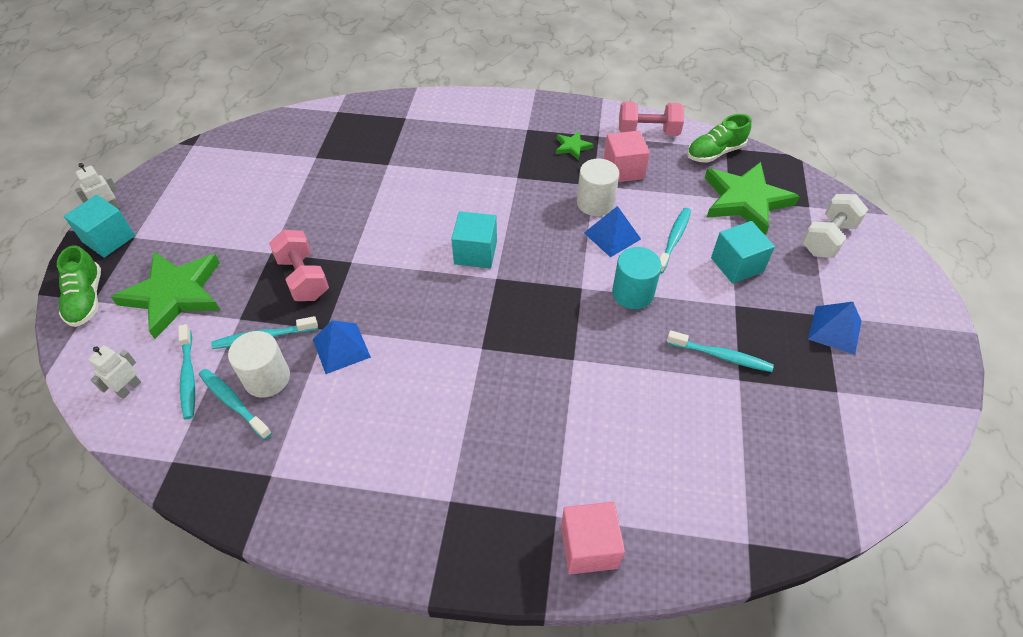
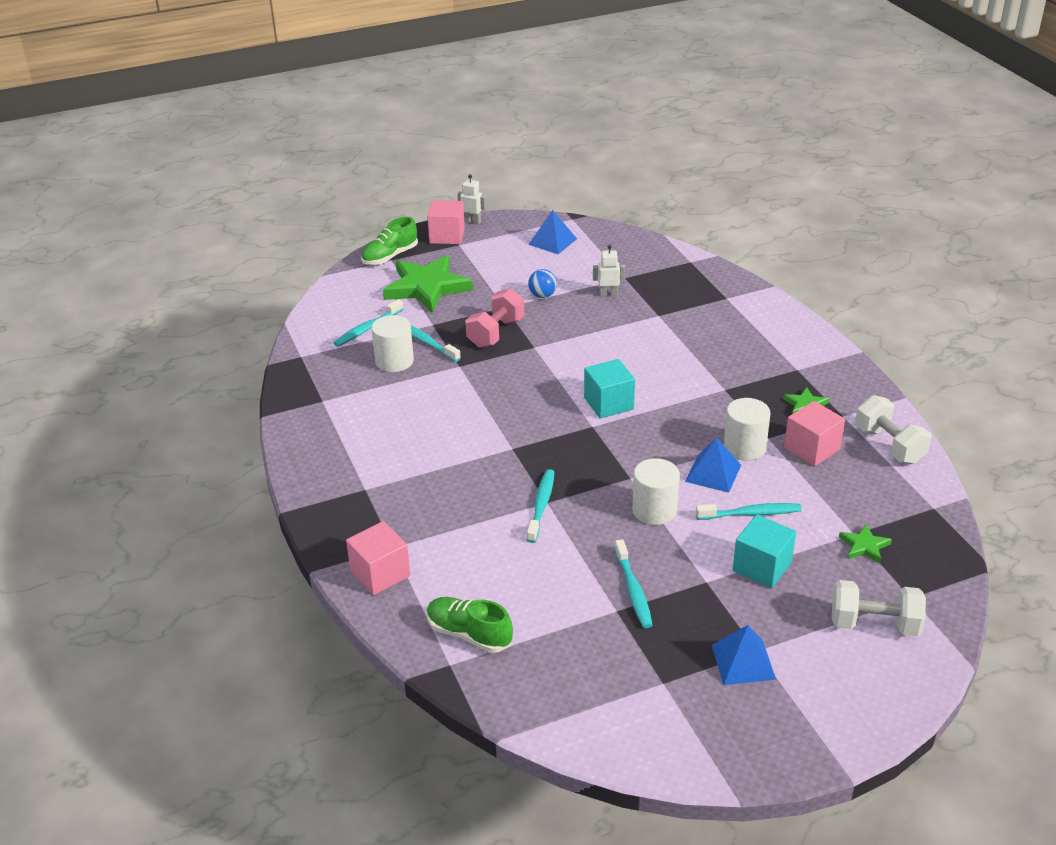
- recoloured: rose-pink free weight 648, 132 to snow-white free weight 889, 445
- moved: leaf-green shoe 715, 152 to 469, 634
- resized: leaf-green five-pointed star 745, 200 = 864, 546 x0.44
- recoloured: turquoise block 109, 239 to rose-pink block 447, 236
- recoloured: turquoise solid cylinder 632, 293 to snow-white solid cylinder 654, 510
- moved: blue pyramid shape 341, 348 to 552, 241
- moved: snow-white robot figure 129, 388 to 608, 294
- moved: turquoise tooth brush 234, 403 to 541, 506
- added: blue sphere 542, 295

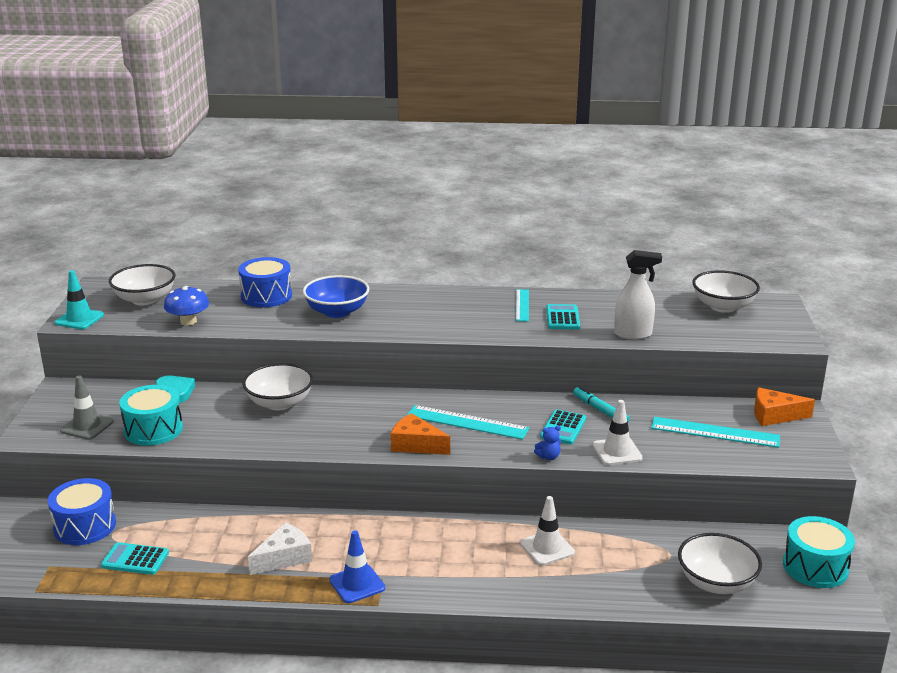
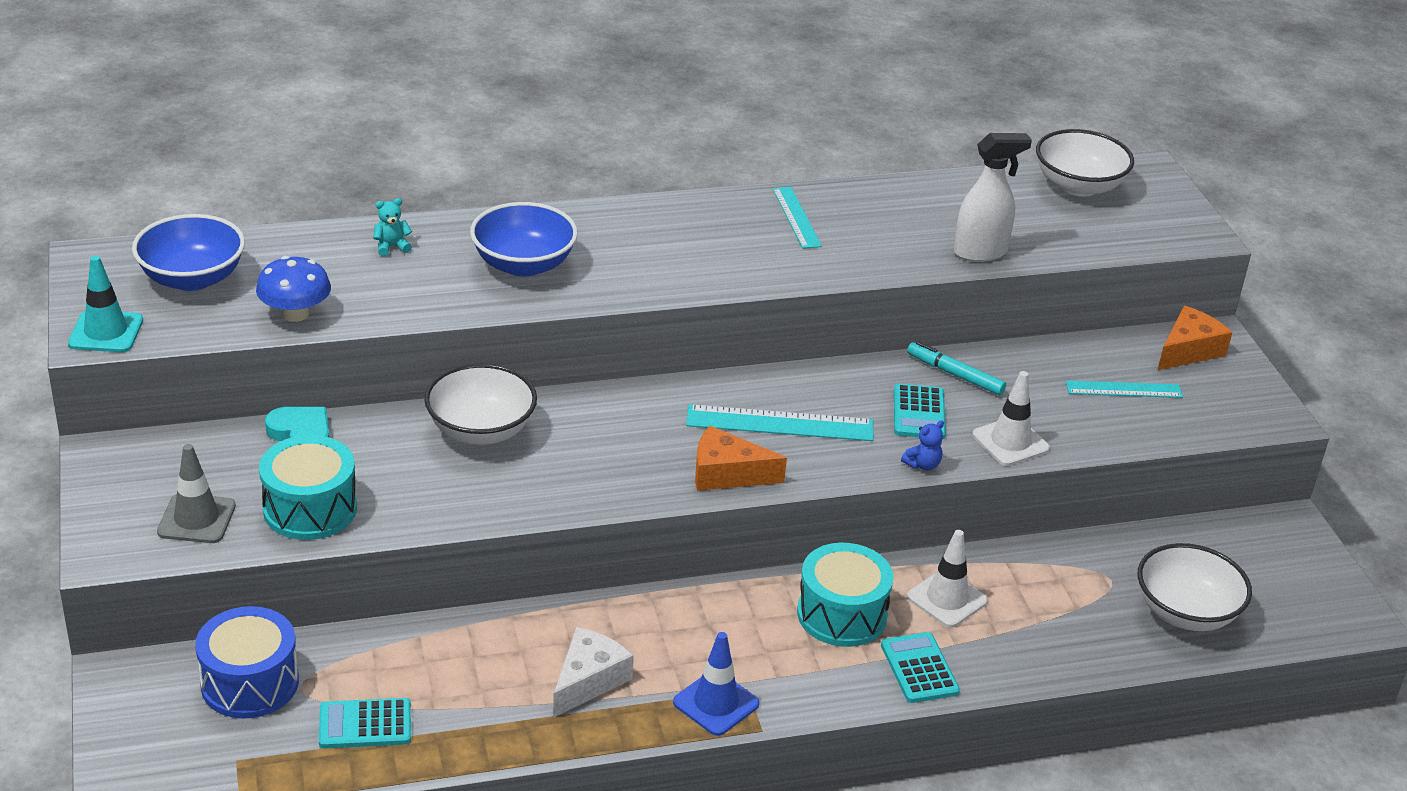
- replaced: blue drum 266, 296 to turquoise stuffed bear 391, 247
- recoloured: snow-white deep dish 145, 299 to blue deep dish 192, 278
- moved: turquoise calculator 562, 318 to 919, 668
- turned: orange-coloured piece of cheese 774, 415 = 1188, 350 150 degrees clockwise
- resized: turquoise ruler 715, 432 = 1123, 389 x0.64
- moved: turquoise drum 815, 567 to 842, 614

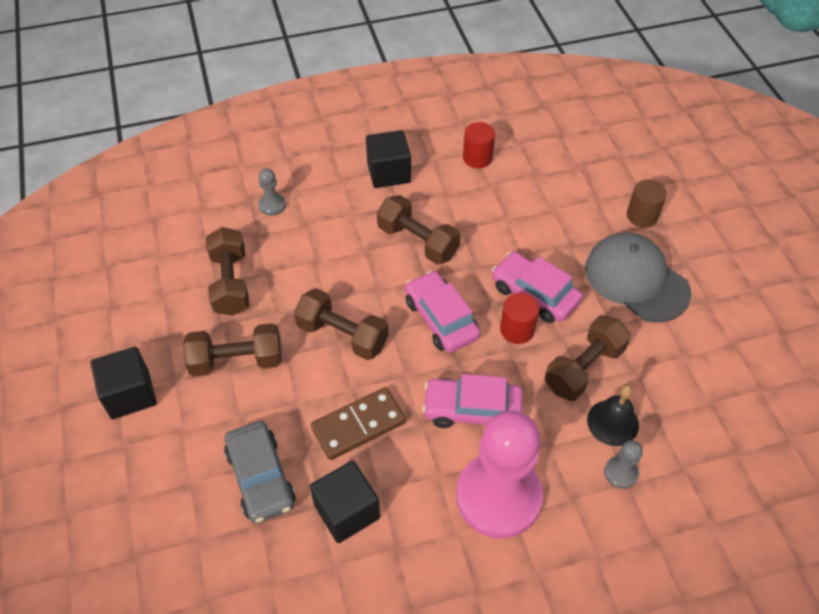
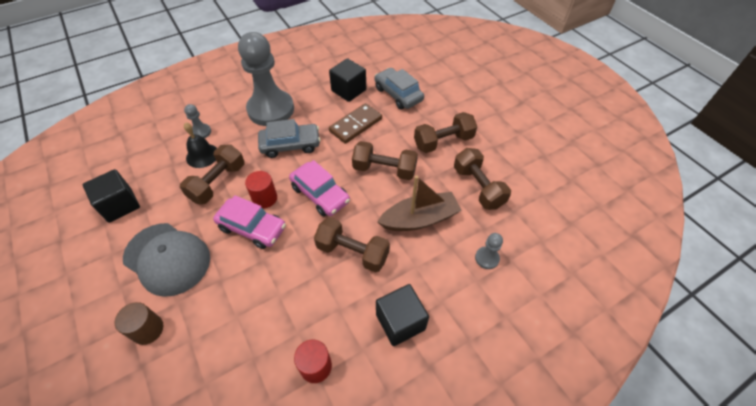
- moved: ebony block 130, 394 to 120, 205
- recoloured: rose-pink automobile 472, 410 to ash-grey automobile 290, 145
- recoloured: rose-pink chess pawn 498, 497 to ash-grey chess pawn 271, 109
- added: dark brown toy boat 419, 219

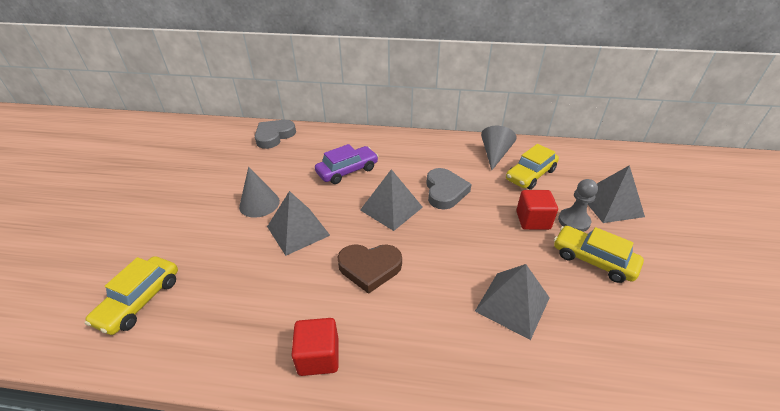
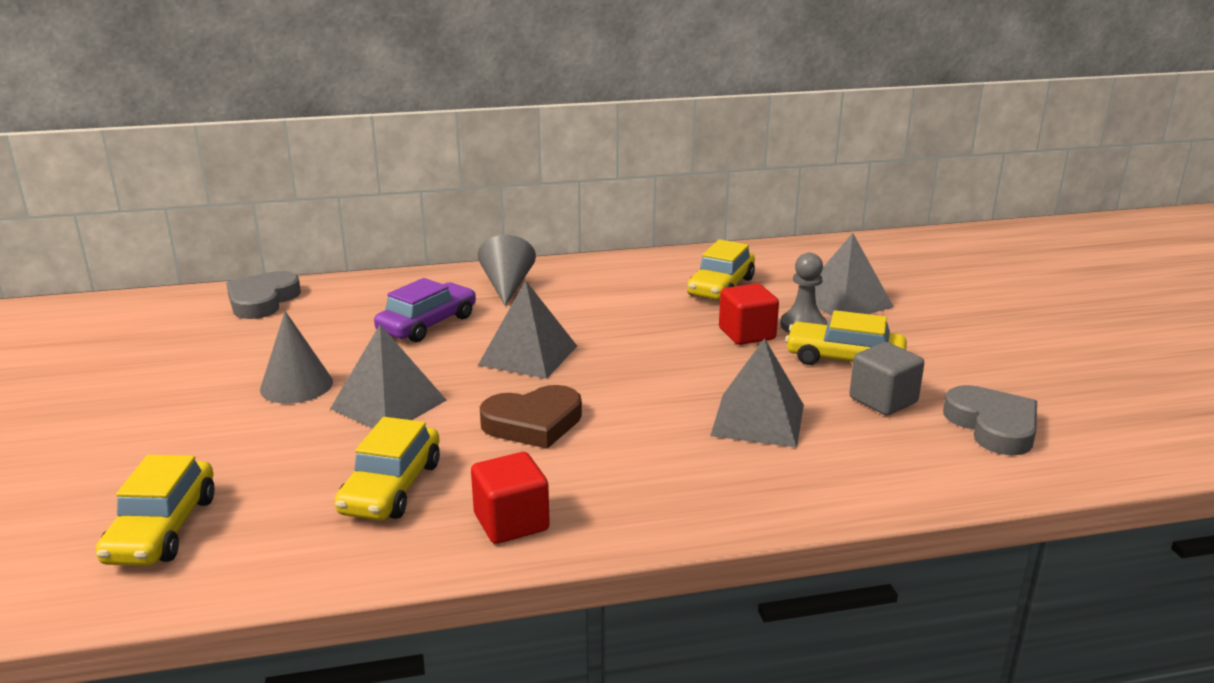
- moved: ash-grey cone 494, 154 to 507, 286
- moved: ash-grey heart 445, 191 to 993, 426
- added: ash-grey block 883, 400
- added: golden automobile 391, 487

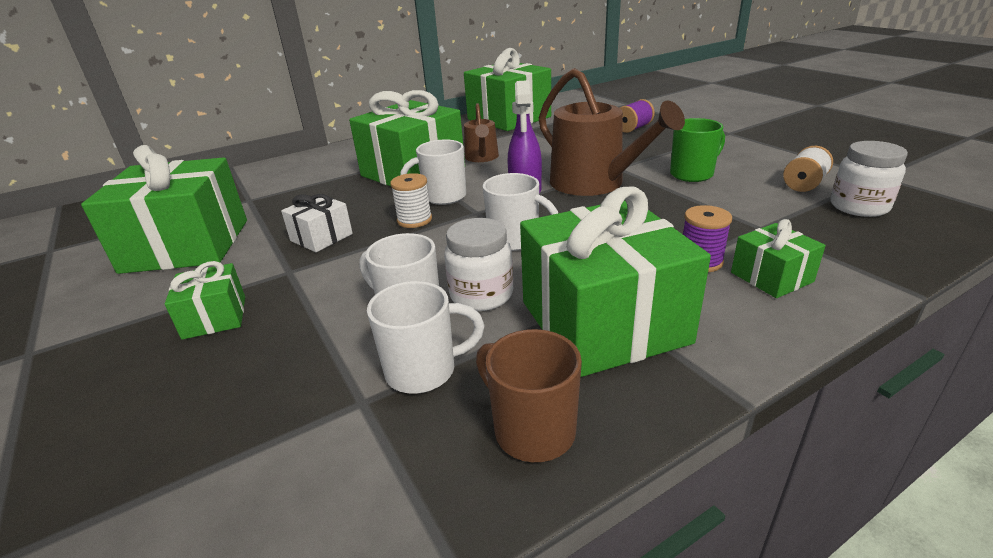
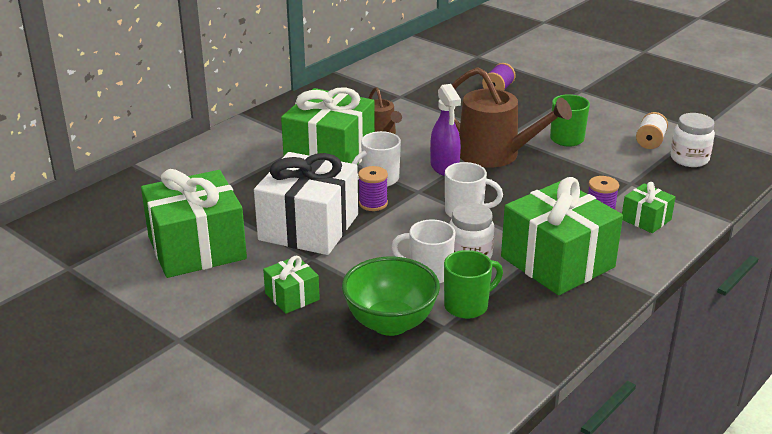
- removed: leaf-green present 509, 118
- recoloured: snow-white bobbin 414, 220 to purple bobbin 373, 203
- resized: snow-white present 321, 237 = 308, 227 x2.12
- recoloured: snow-white coffee mug 423, 371 to leaf-green coffee mug 467, 306
- removed: dark brown coffee mug 532, 430
- added: leaf-green deep dish 390, 323

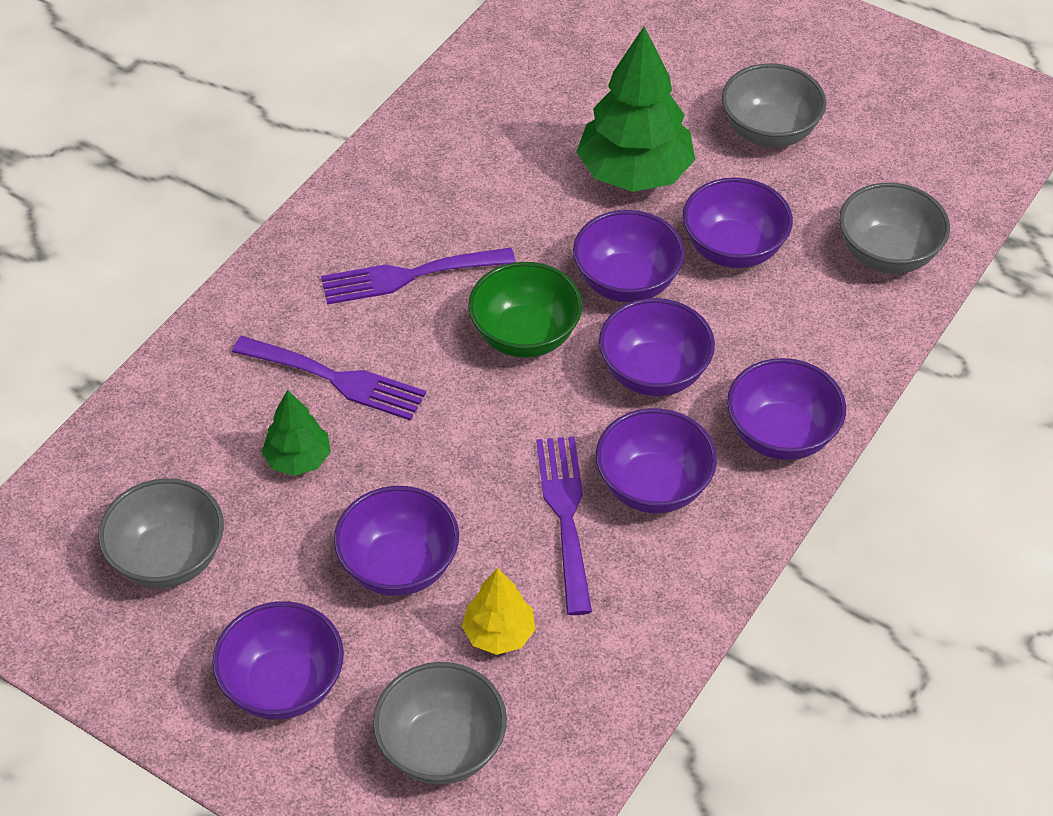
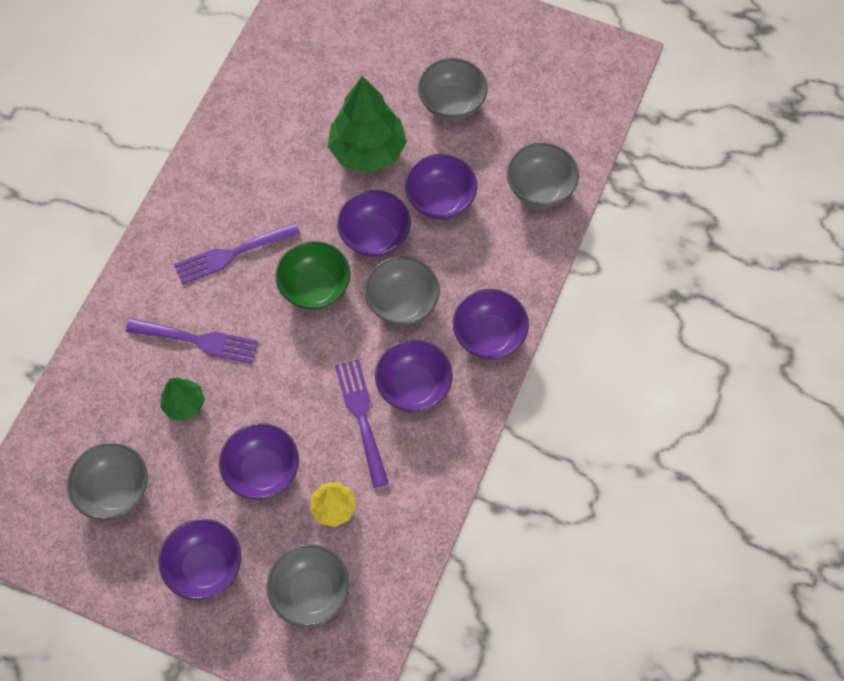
- recoloured: purple deep dish 654, 373 to ash-grey deep dish 402, 303

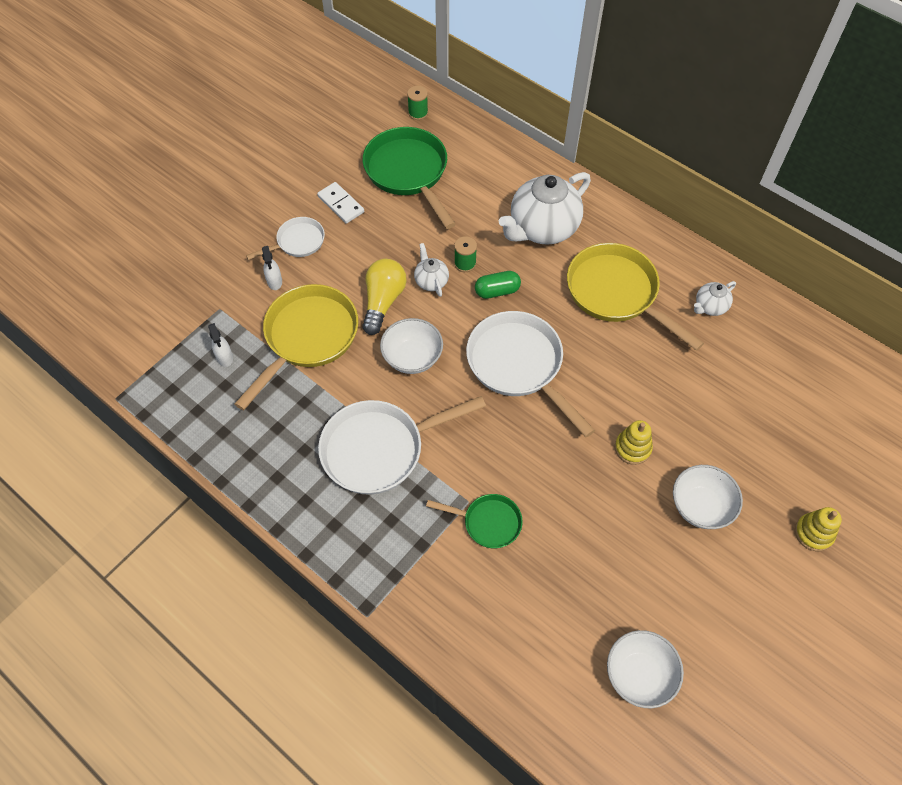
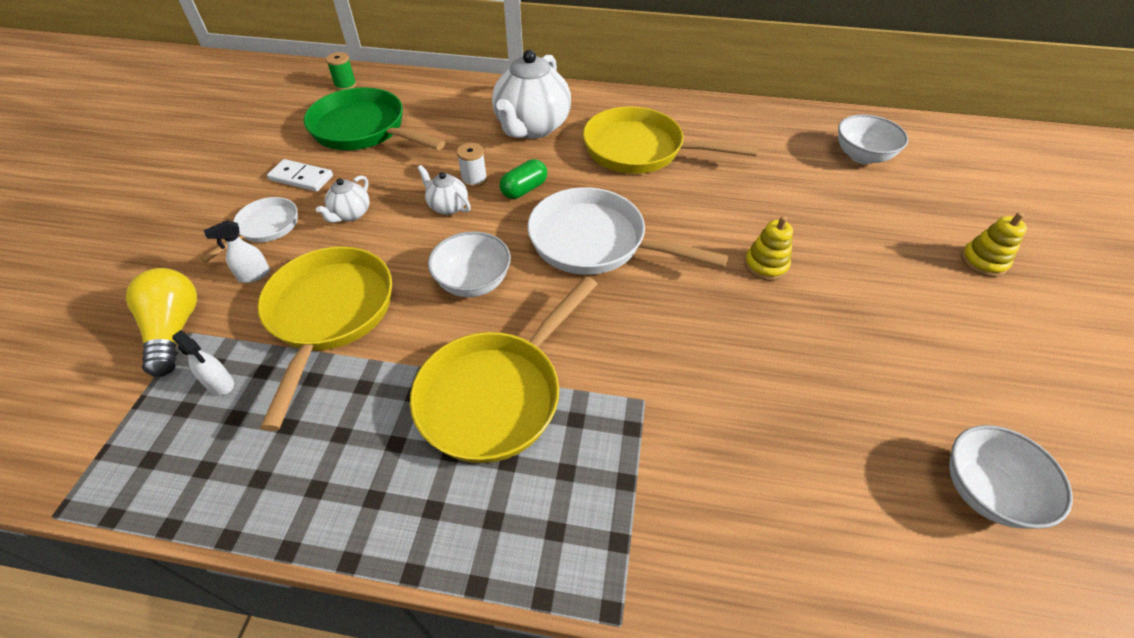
- recoloured: leaf-green bobbin 465, 263 to snow-white bobbin 474, 179
- turned: snow-white spray bottle 274, 282 = 254, 275 105 degrees clockwise
- moved: golden lightbulb 383, 301 to 174, 330
- moved: snow-white china teapot 710, 307 to 351, 214
- recoloured: snow-white pan 379, 449 to golden pan 496, 395
- moved: snow-white deep dish 700, 506 to 862, 156
- removed: leaf-green pan 488, 522

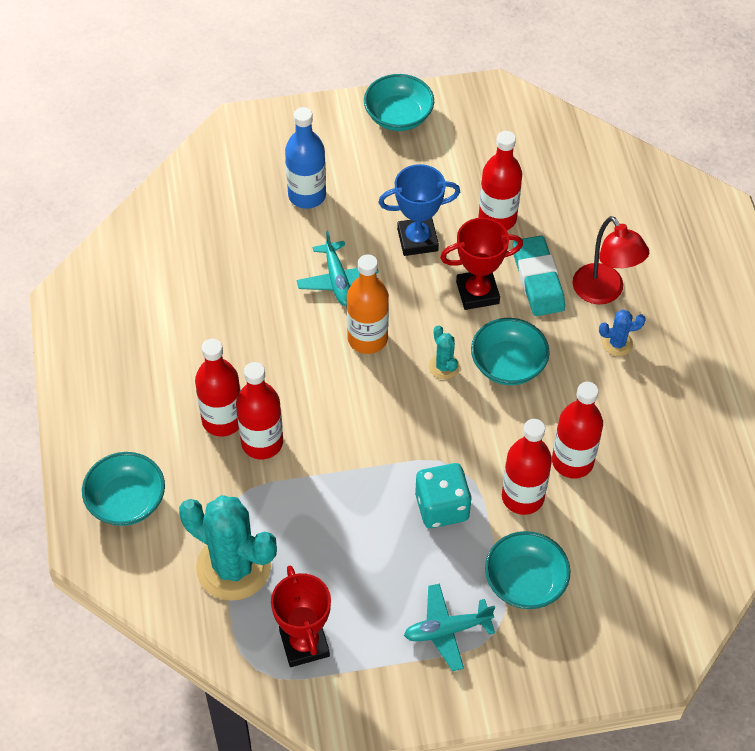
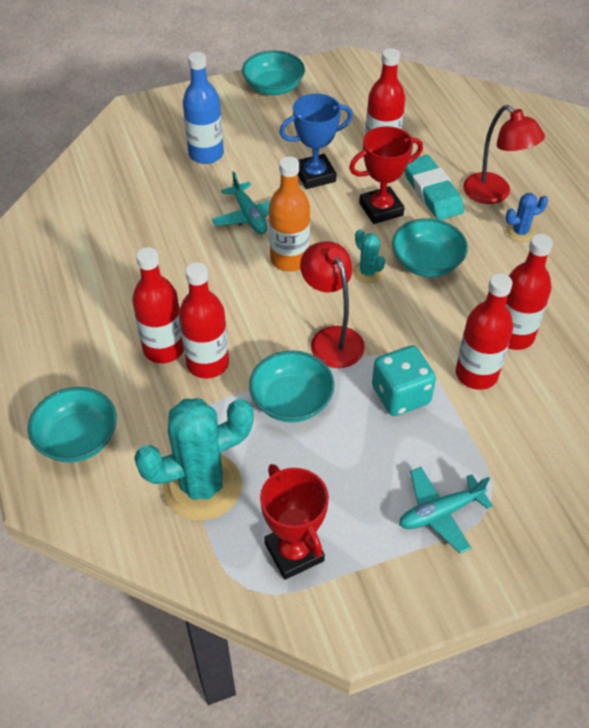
- turned: turquoise saguaro cactus 233, 567 = 202, 486 45 degrees counterclockwise
- moved: turquoise deep dish 525, 582 to 291, 401
- added: crimson reading lamp 331, 338

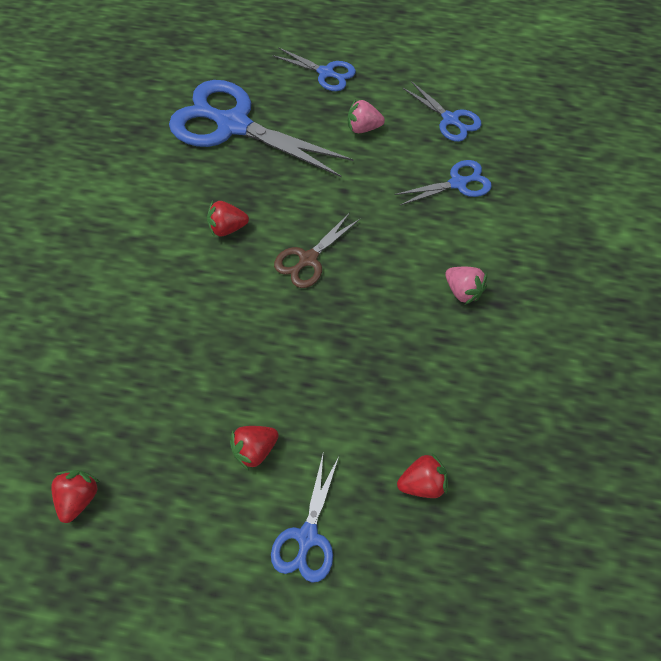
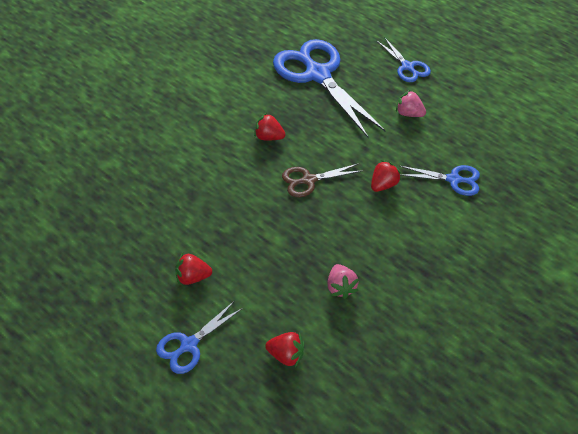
- removed: blue shears 450, 119
- moved: rose-pink berry 462, 291 to 340, 287
- moved: crimson berry 80, 497 to 383, 185

